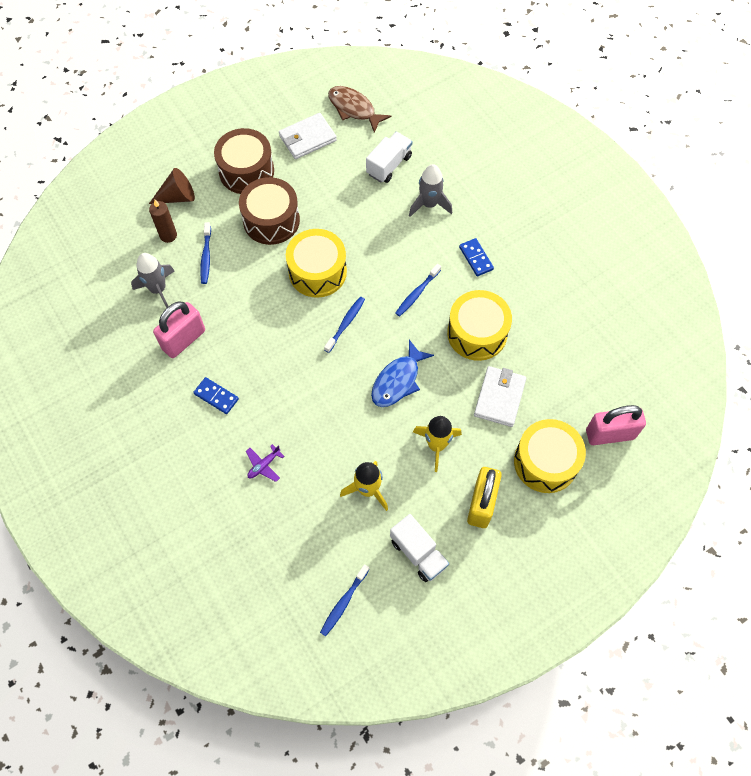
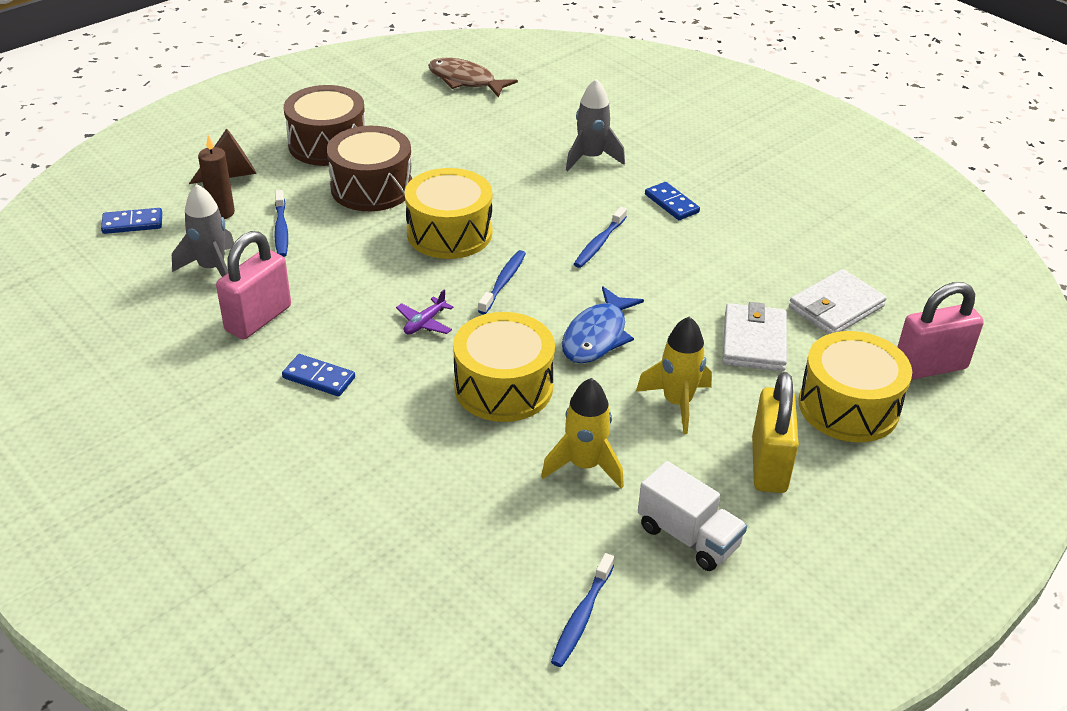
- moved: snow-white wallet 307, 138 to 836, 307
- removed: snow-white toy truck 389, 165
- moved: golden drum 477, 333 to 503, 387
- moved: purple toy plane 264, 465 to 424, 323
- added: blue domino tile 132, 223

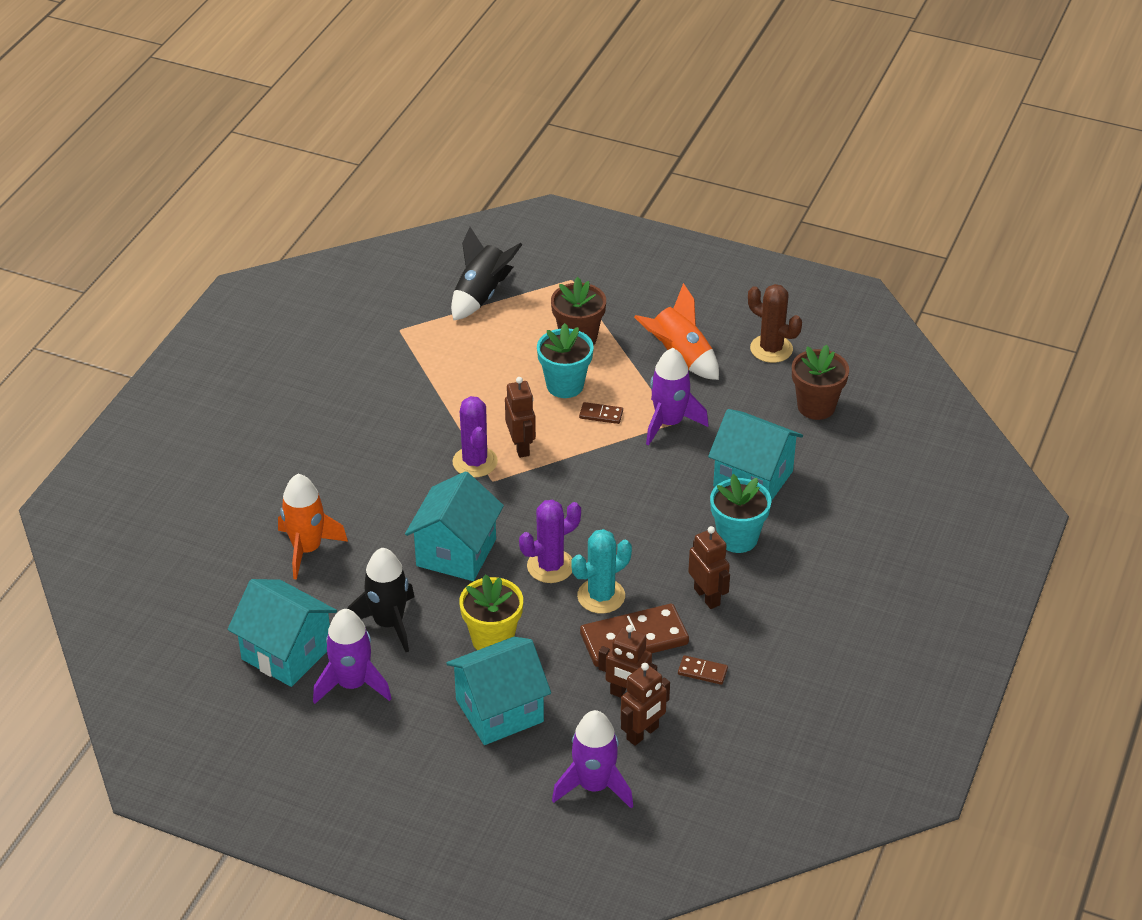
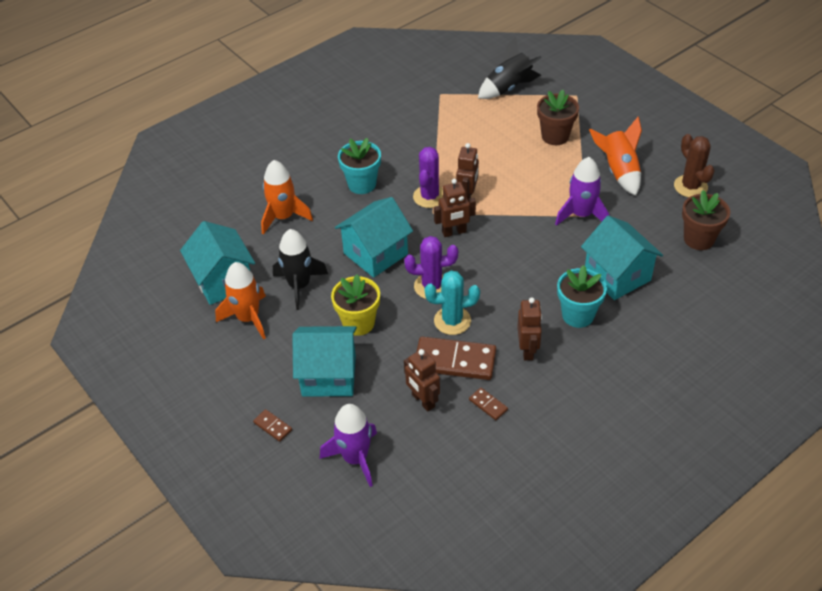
- moved: turquoise potted plant 565, 385 to 362, 184
- moved: dark brown domino tile 601, 415 to 272, 426
- recoloured: purple spaceship 352, 684 to orange-coloured spaceship 248, 318
- moved: dark brown robot figure 643, 733 to 454, 232

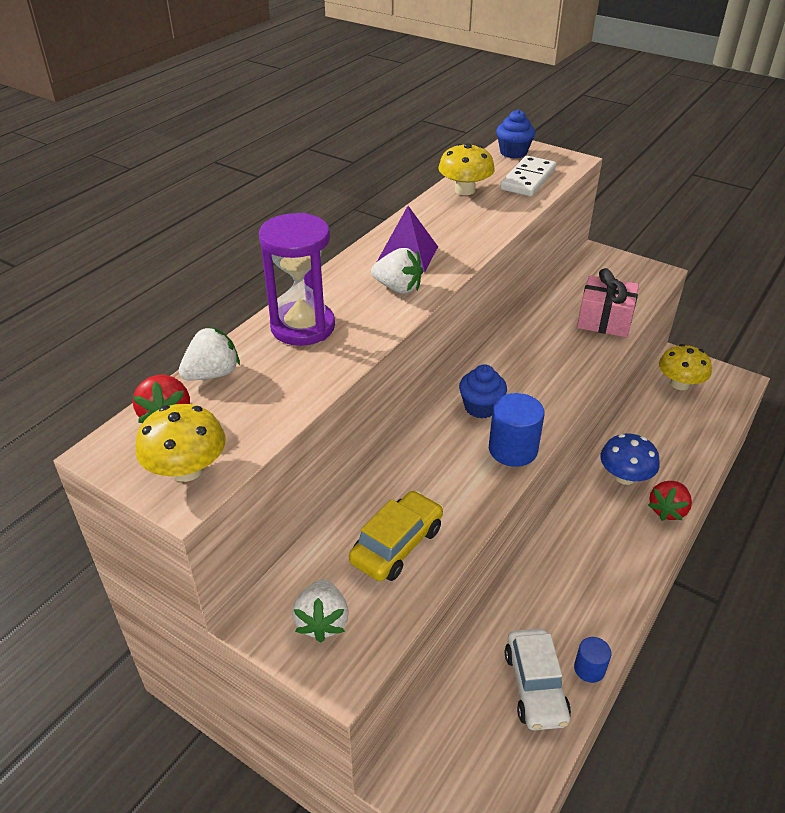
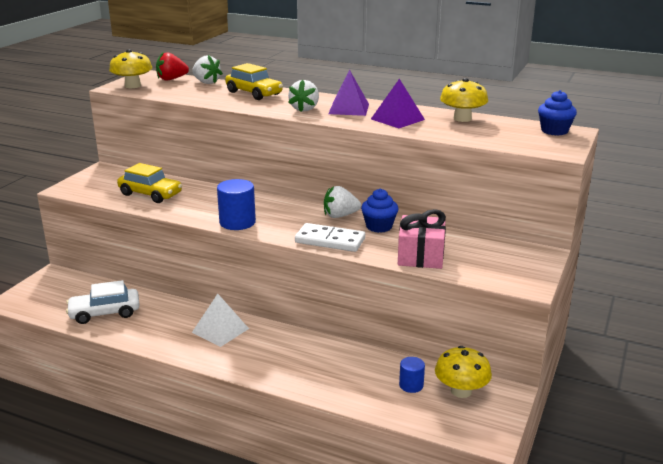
- moved: snow-white domino tile 528, 179 to 330, 240
- replaced: purple sand timer 303, 327 to golden automobile 254, 93
- moved: blue cupcake 481, 407 to 379, 227
- removed: blue fungus 625, 476
- removed: crimson berry 667, 510
- moved: snow-white berry 322, 621 to 340, 216
- moved: blue solid cylinder 589, 669 to 411, 385
- added: purple pyramid shape 397, 119
- added: snow-white pyramid shape 220, 330

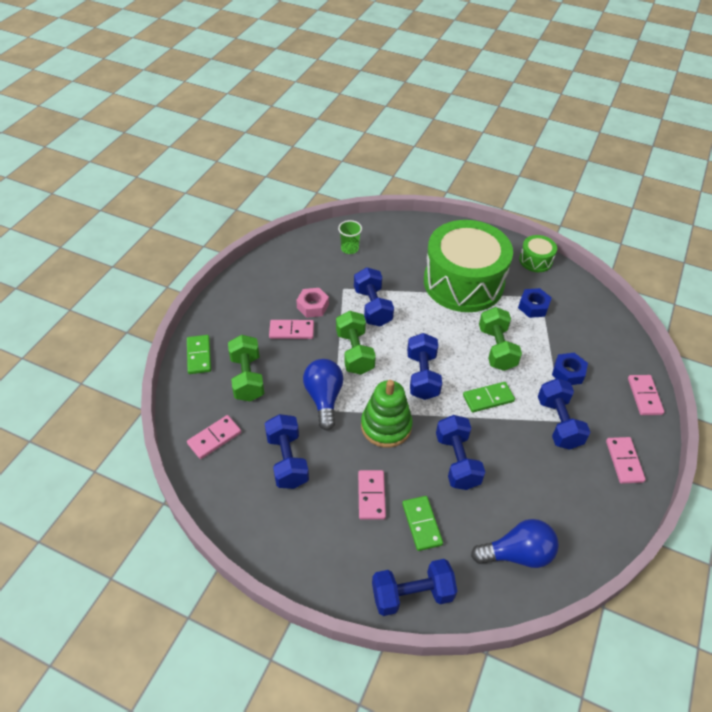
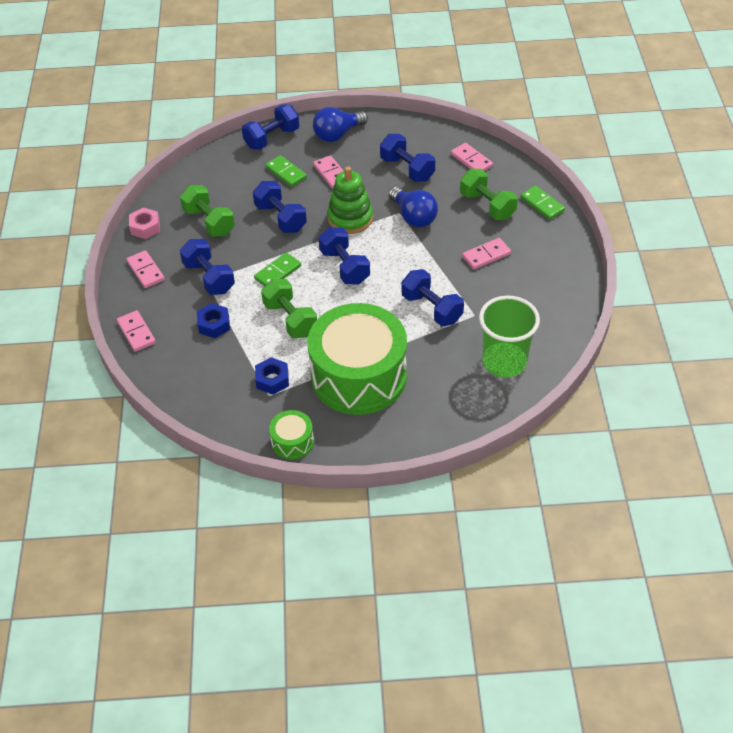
- resized: leaf-green beaker 349, 249 = 504, 362 x2.01
- moved: rose-pink nut 312, 306 to 145, 227
- moved: leaf-green free weight 354, 352 to 209, 222
- turned: rose-pink domino tile 214, 438 = 471, 160 60 degrees counterclockwise
- moved: blue lightbulb 517, 554 to 337, 134

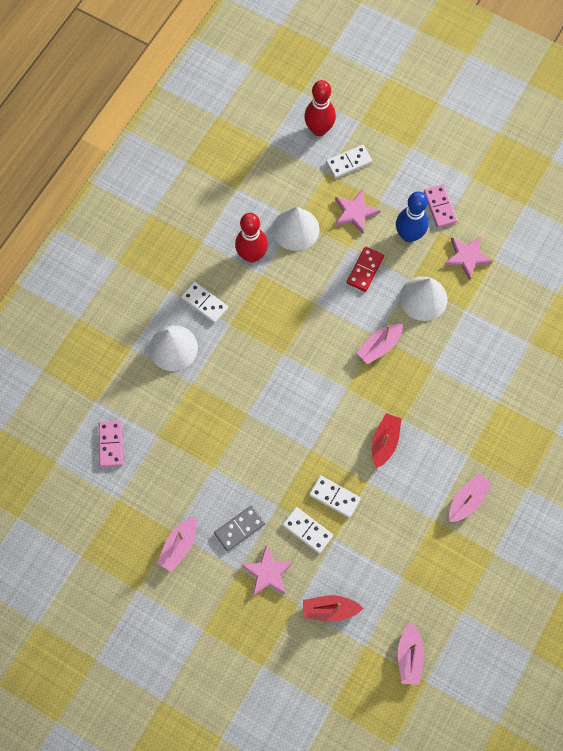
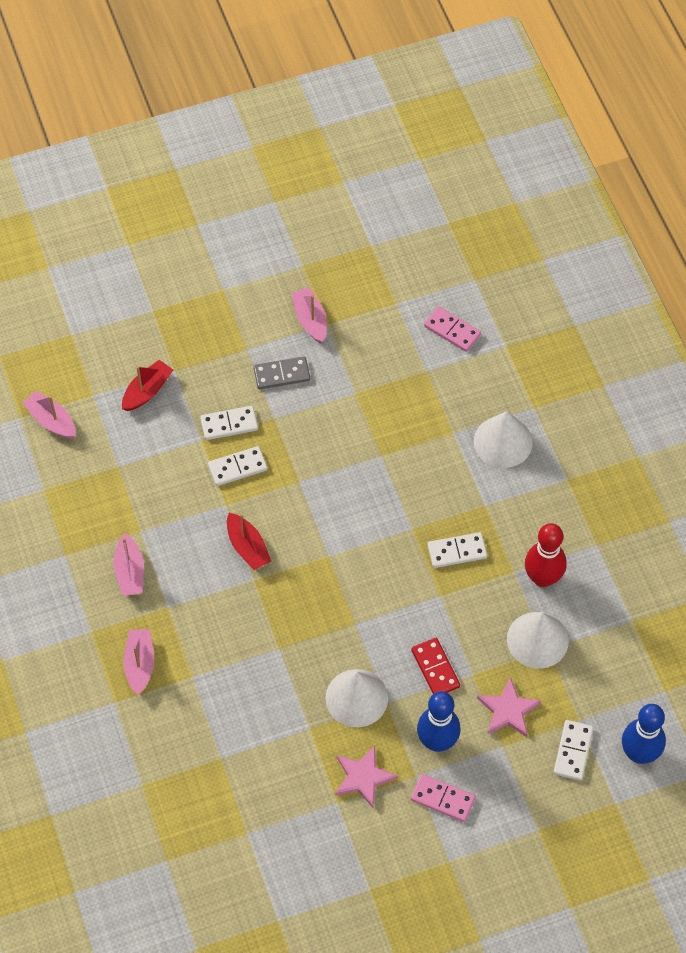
- recoloured: crimson bowling pin 319, 129 to blue bowling pin 639, 753
- moved: snow-white domino tile 204, 303 to 457, 551
- moved: rose-pink toy boat 379, 346 to 140, 664
- turned: ash-grey domino tile 239, 528 = 281, 374 75 degrees clockwise
- removed: rose-pink five-pointed star 268, 572

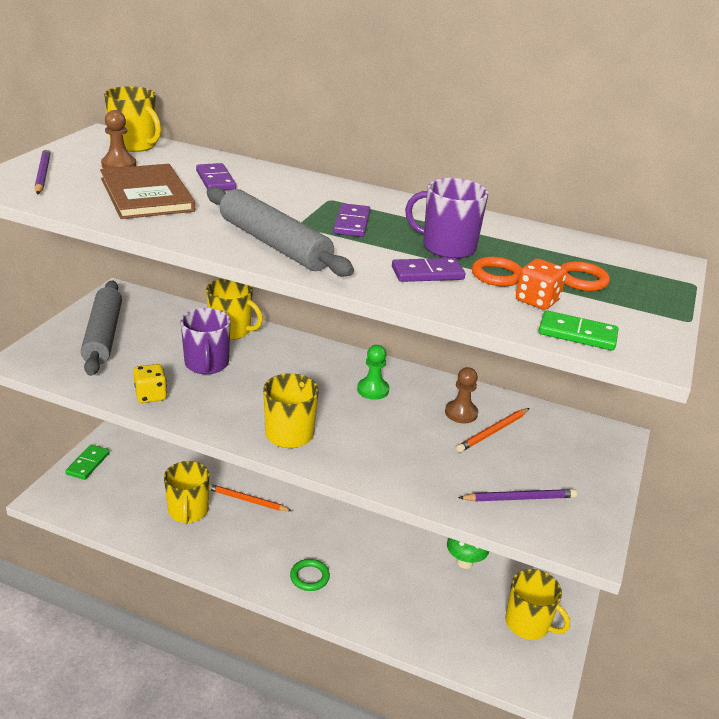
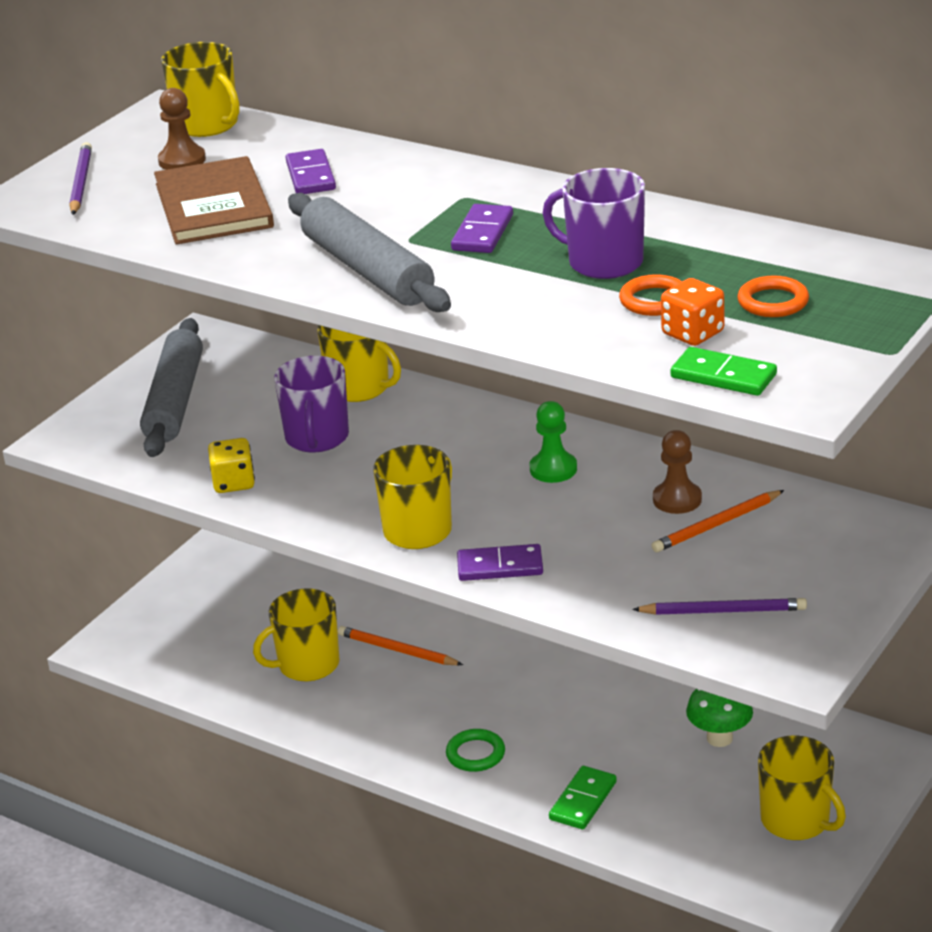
- moved: purple domino tile 427, 273 to 500, 566
- moved: leaf-green domino tile 88, 464 to 583, 801
- turned: golden coffee mug 188, 511 = 307, 665 60 degrees clockwise

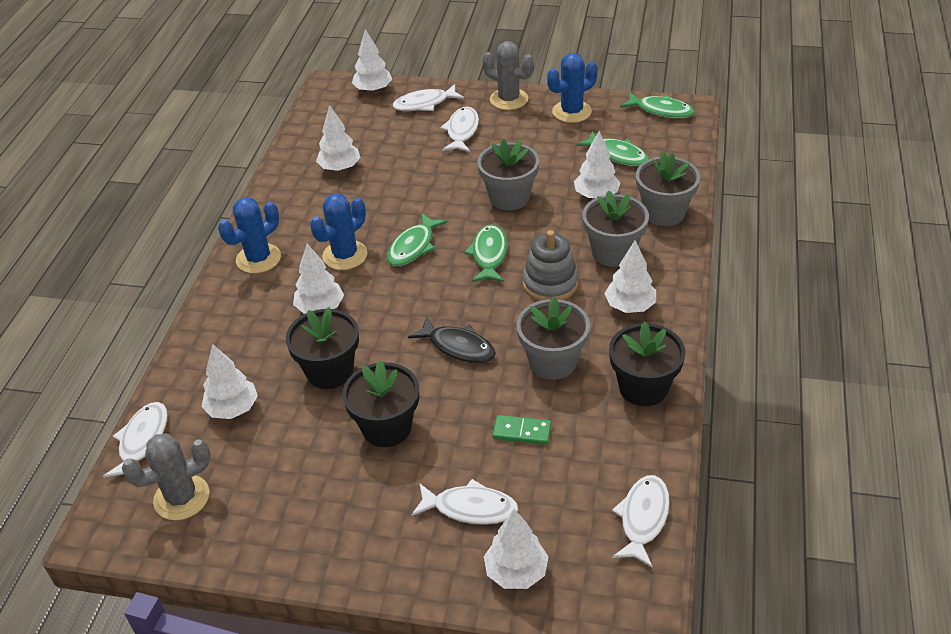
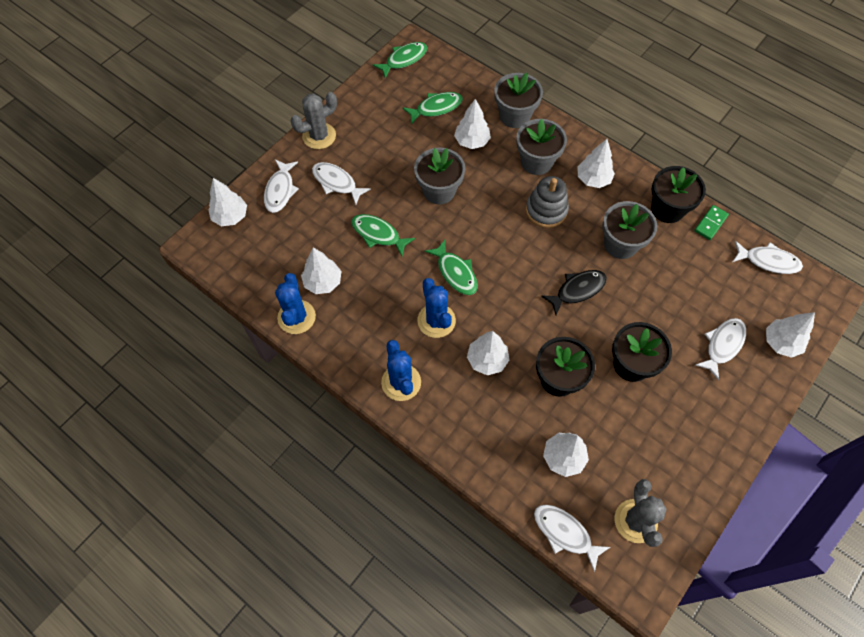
- moved: blue saguaro cactus 571, 112 to 296, 317
- moved: leaf-green fish figure 489, 255 to 378, 234
- moved: leaf-green domino tile 521, 432 to 710, 223
- turned: snow-white fish figure 643, 519 = 768, 261 150 degrees clockwise

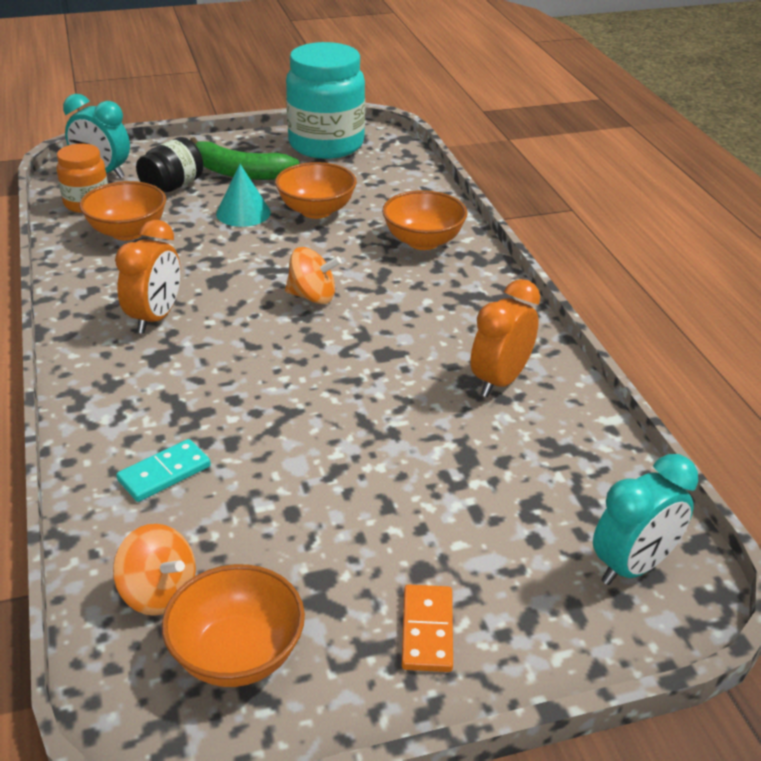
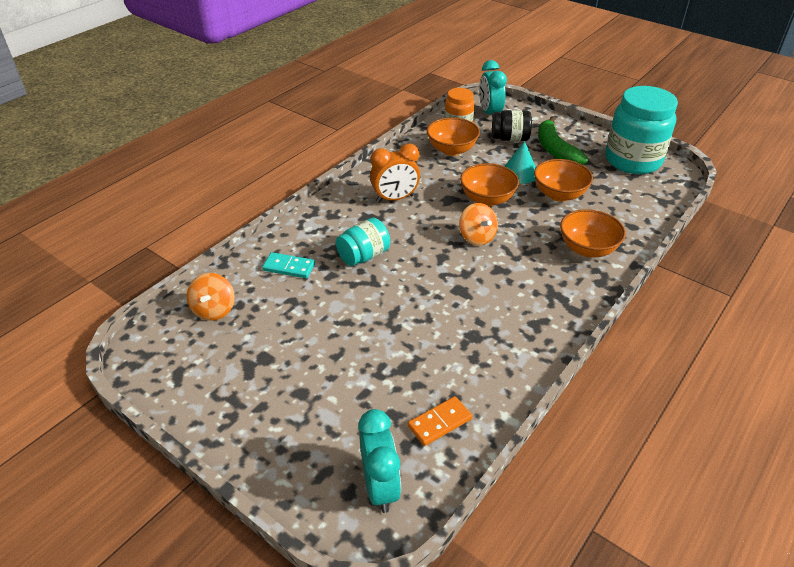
- removed: orange-coloured clock 500, 381
- turned: turquoise clock 633, 566 = 380, 487 120 degrees counterclockwise
- moved: orange-coloured deep dish 237, 654 to 487, 199
- moved: orange-coloured domino tile 427, 631 to 439, 423
- added: turquoise jar 363, 256

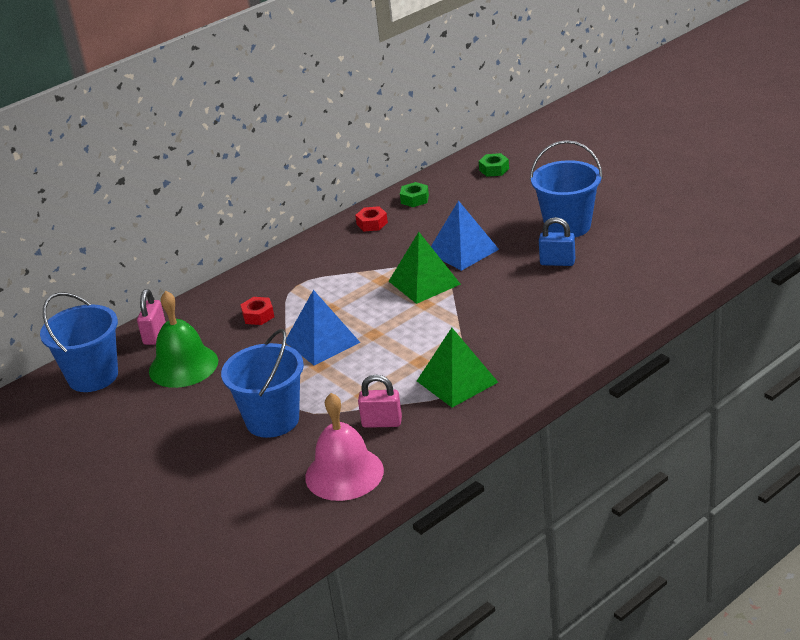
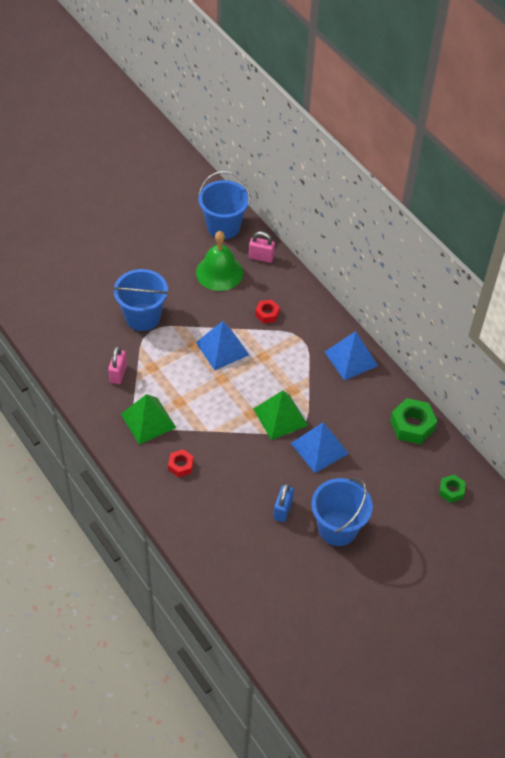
- resized: leaf-green nut 414, 199 = 412, 425 x1.72
- moved: crimson nut 372, 223 to 181, 466
- removed: rose-pink hand bell 344, 473
- added: blue pyramid shape 351, 358

